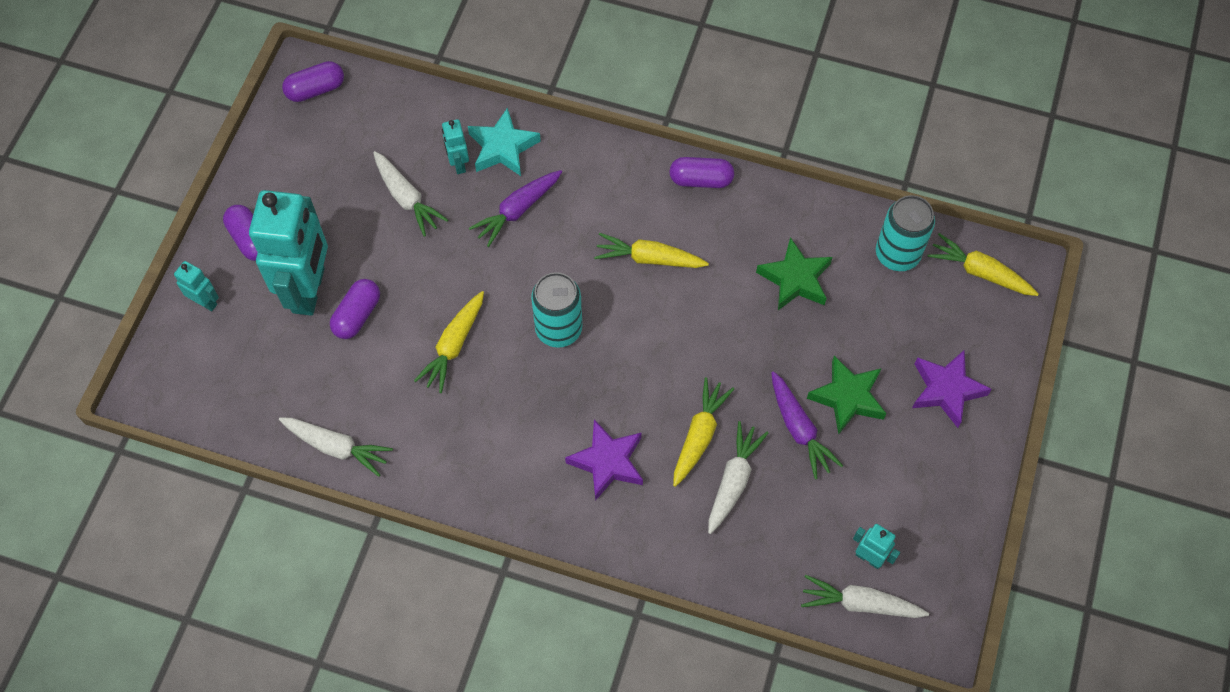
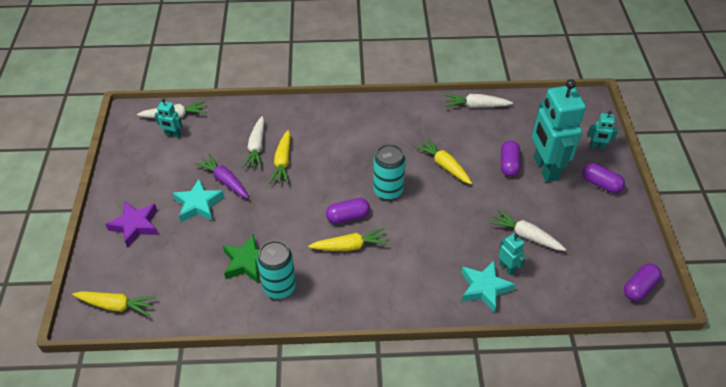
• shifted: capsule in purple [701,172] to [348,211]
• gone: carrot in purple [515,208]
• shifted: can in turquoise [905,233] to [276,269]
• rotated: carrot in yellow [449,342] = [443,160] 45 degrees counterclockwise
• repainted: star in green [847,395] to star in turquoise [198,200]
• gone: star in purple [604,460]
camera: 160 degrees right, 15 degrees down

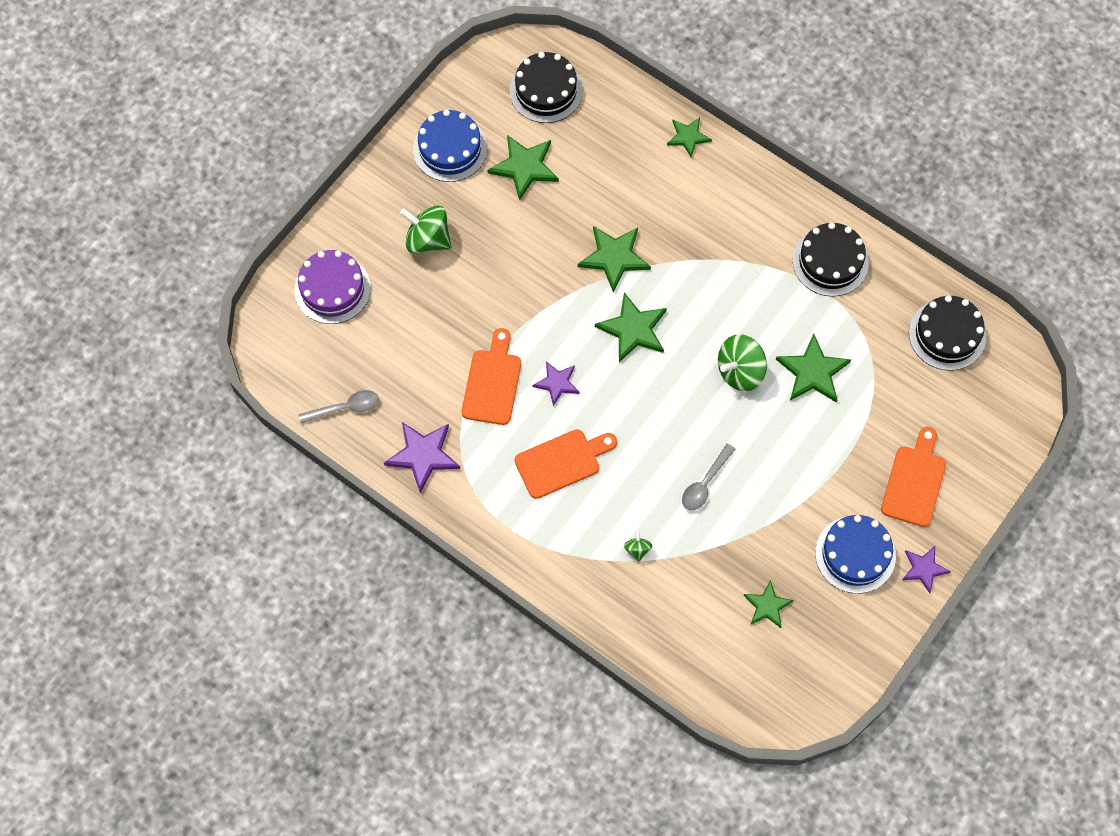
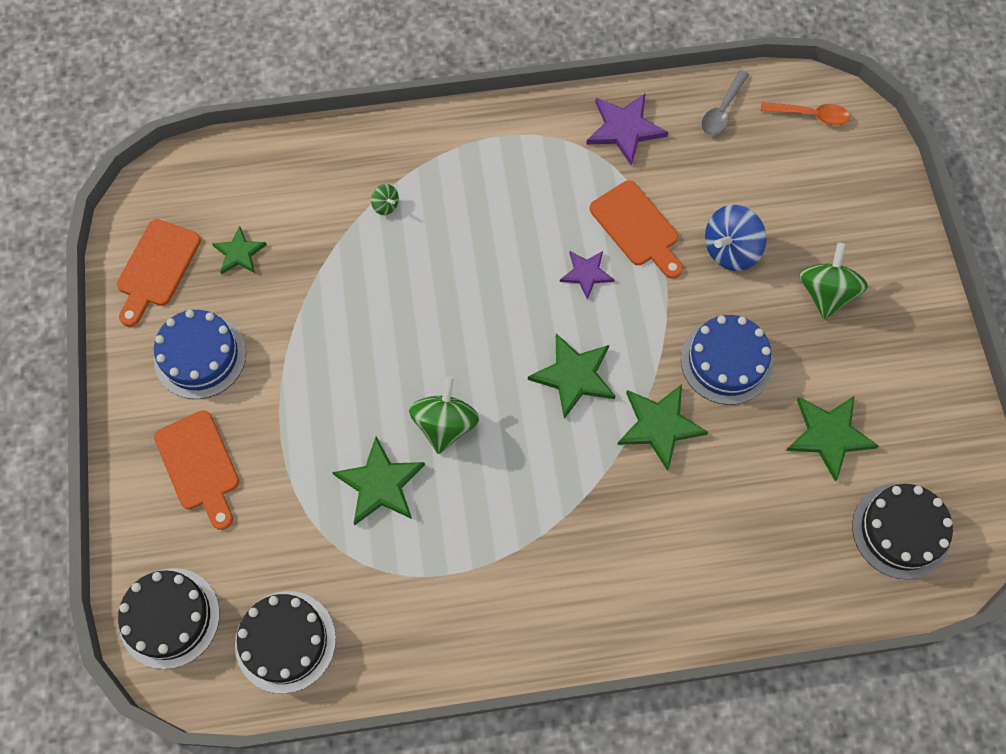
• shifted: cake in blue [450,146] to [727,360]
• gone: star in green [689,137]
• rotated: spinning top in green [425,229] = [833,281] 60 degrees counterclockwise
• shifted: cake in black [831,259] to [169,618]
• gone: cake in purple [332,287]
• shifted: cutting board in orange [566,464] to [159,273]
• gone: spoon in grey [708,477]
• gone: star in purple [926,569]
• new: spoon in orange [805,113]
• new: spinning top in blue [735,238]
camera: 135 degrees right, 0 degrees up

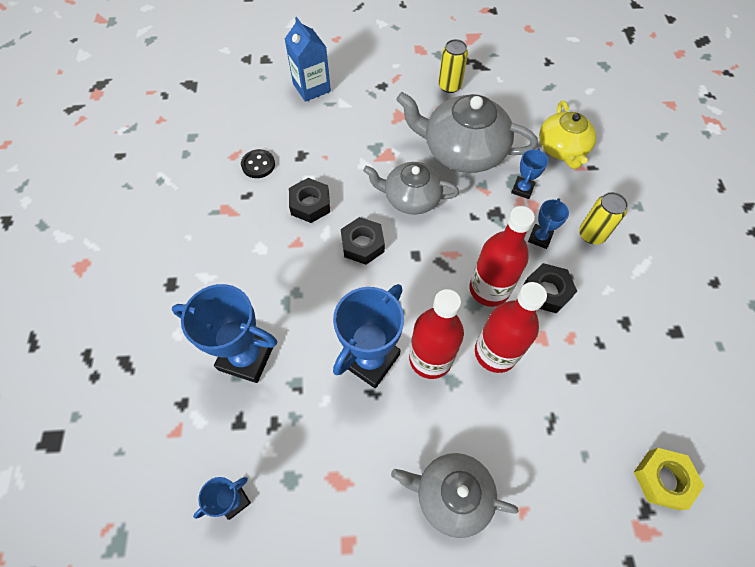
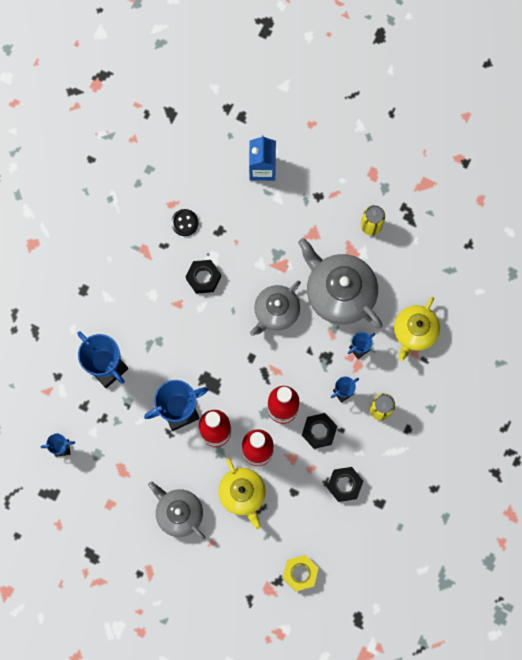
• rotated: teapot in grey [411,188] = [275,308] 90 degrees counterclockwise
• shifted: nut in black [363,241] to [345,484]
• new: teapot in yellow [242,493]
camera: 30 degrees right, 15 degrees up

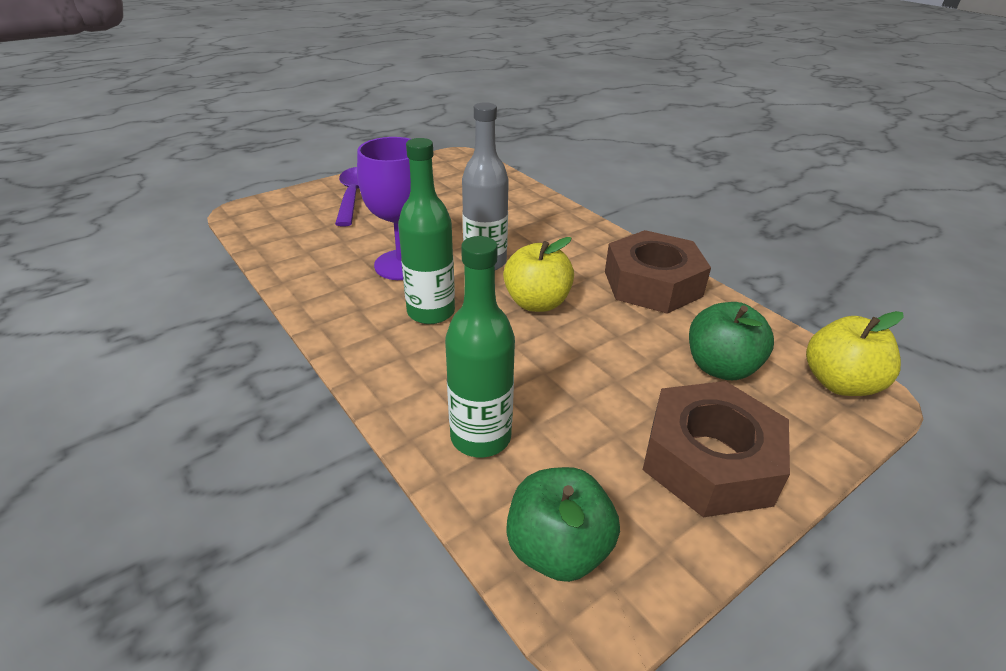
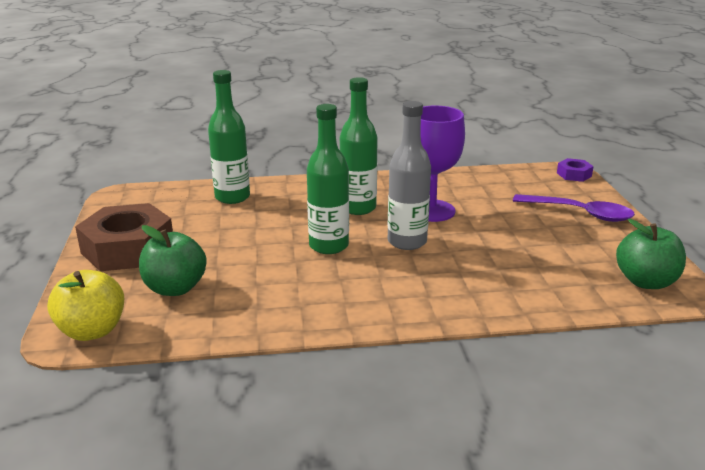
• gone: nut in brown [658,272]
• swapped: apple in yellow [538,274] to bottle in green [328,179]
• shifted: apple in green [563,524] to [651,254]
• new: nut in purple [575,170]
camera: 120 degrees right, 10 degrees down

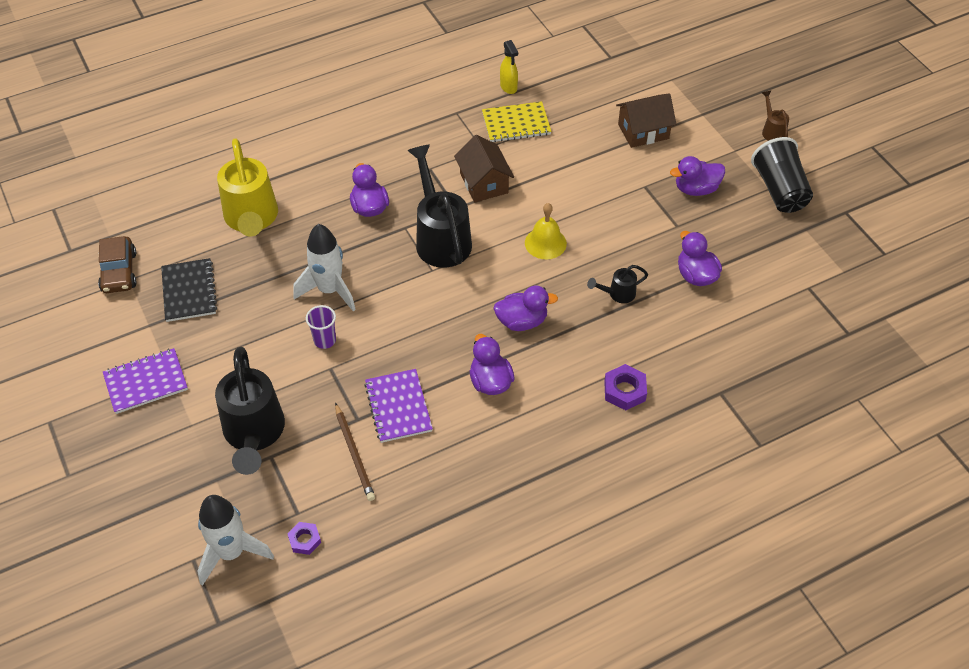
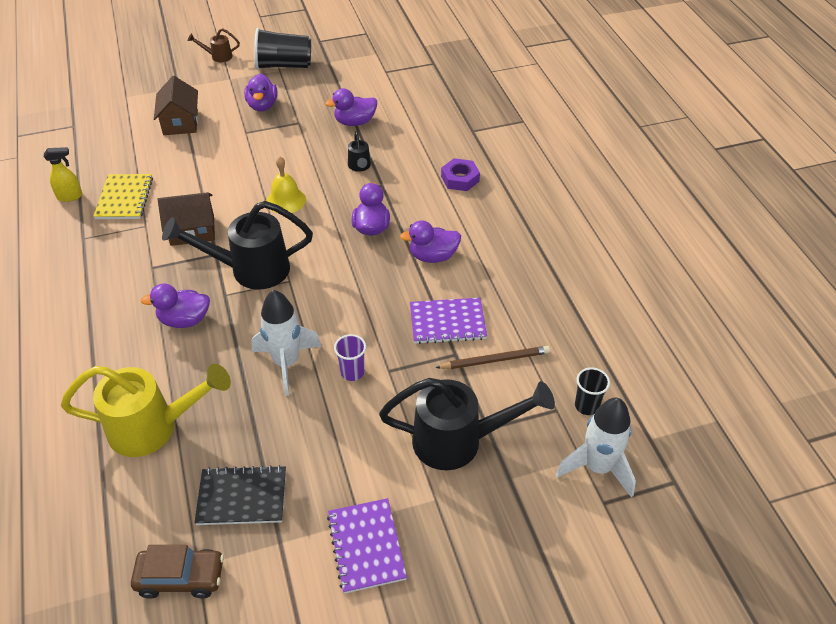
• swapped: nut in purple [304,538] to cup in black [592,391]
camera: 80 degrees left, 5 degrees down

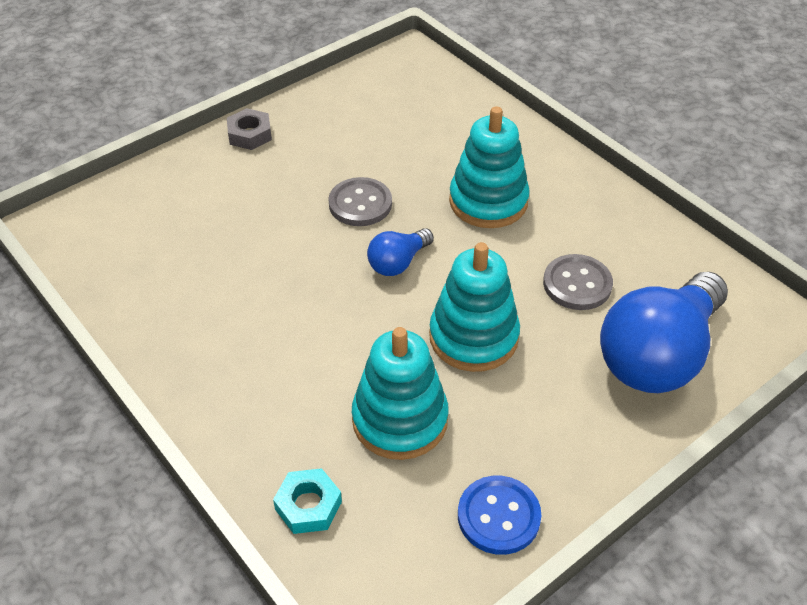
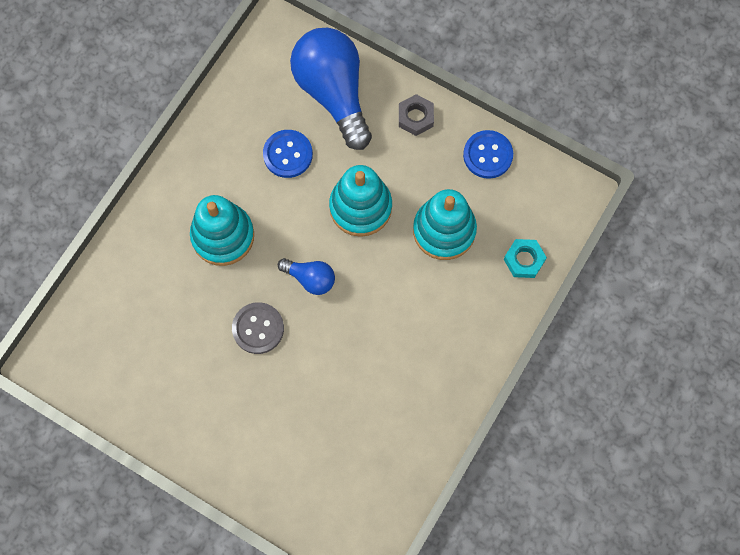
• shifted: nut in grey [249,129] to [416,115]
• repainted: button in grey [578,282] to button in blue [288,154]
• rotated: light bulb in blue [664,332] = [331,89] 135 degrees counterclockwise
camera: 110 degrees left, 25 degrees up

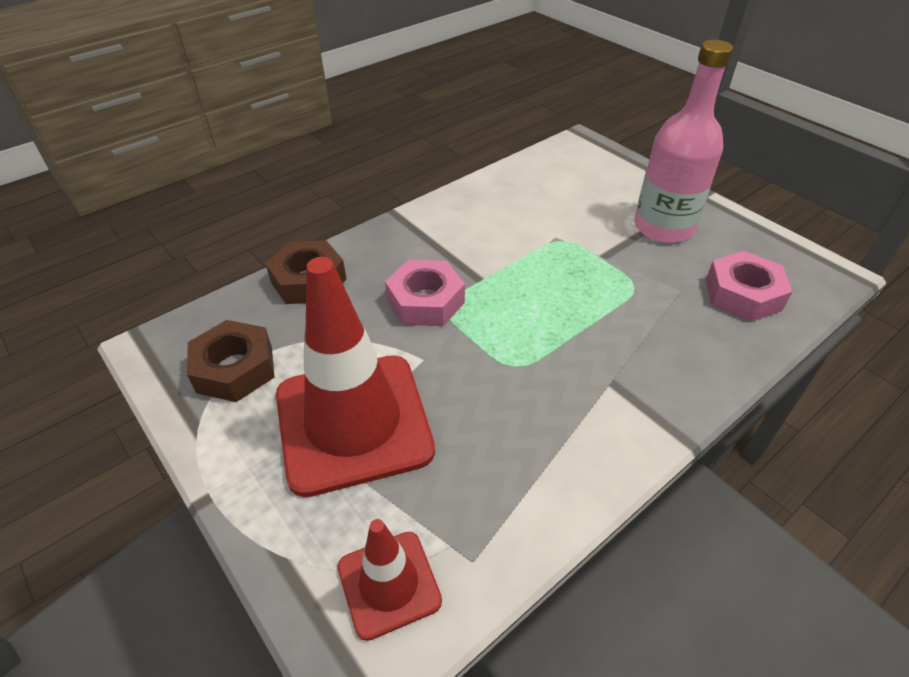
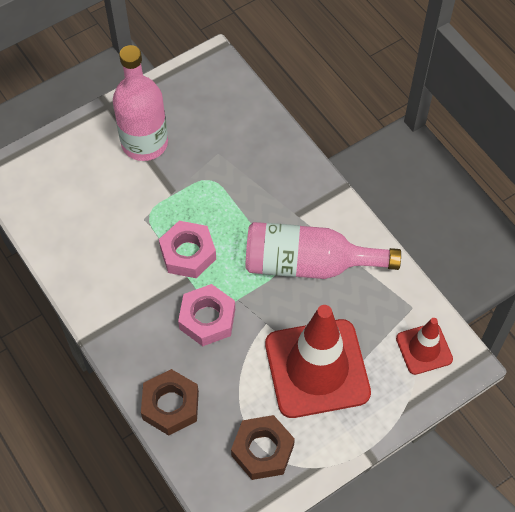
• shifted: nut in pink [749,286] to [187,249]
• new: bottle in pink [323,250]
camera: 85 degrees left, 15 degrees up

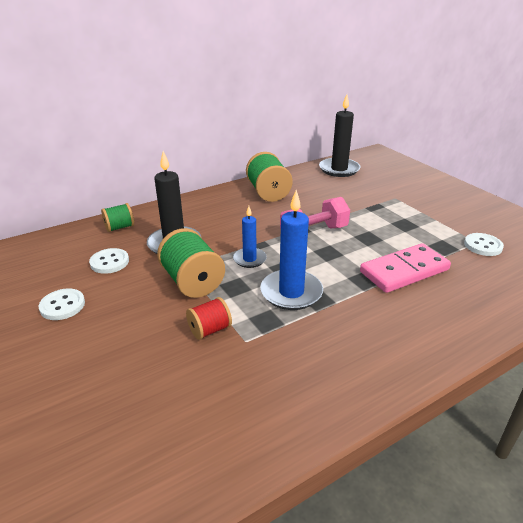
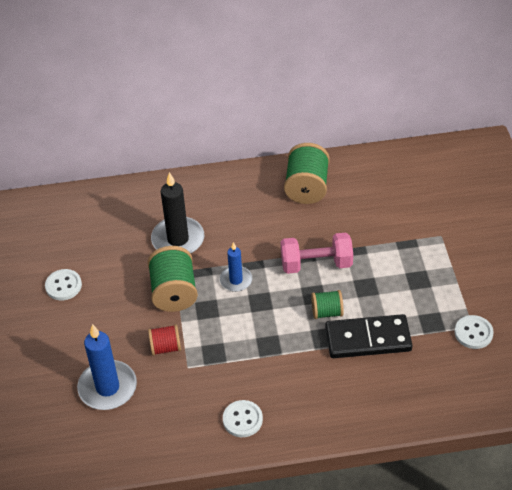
• gone: candle in black [340,135]
• shifted: candle in blue [291,250] to [107,367]
• shifted: spool in green [117,217] to [327,304]
• repainted: domino in pink [405,268] to domino in black [368,336]
• shifted: button in white [109,261] to [243,418]
camera: 25 degrees right, 15 degrees up

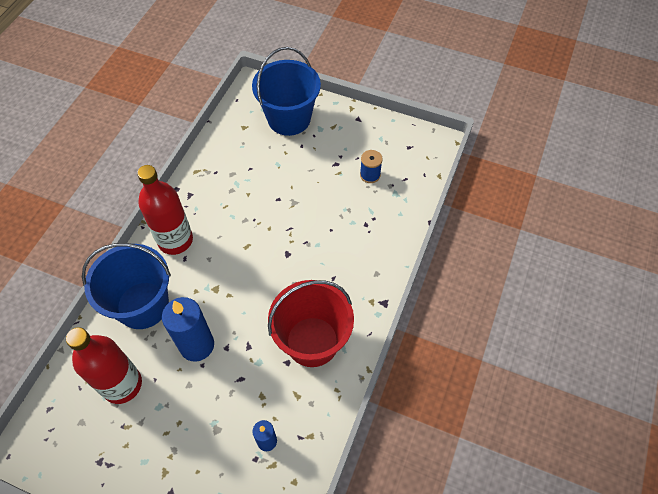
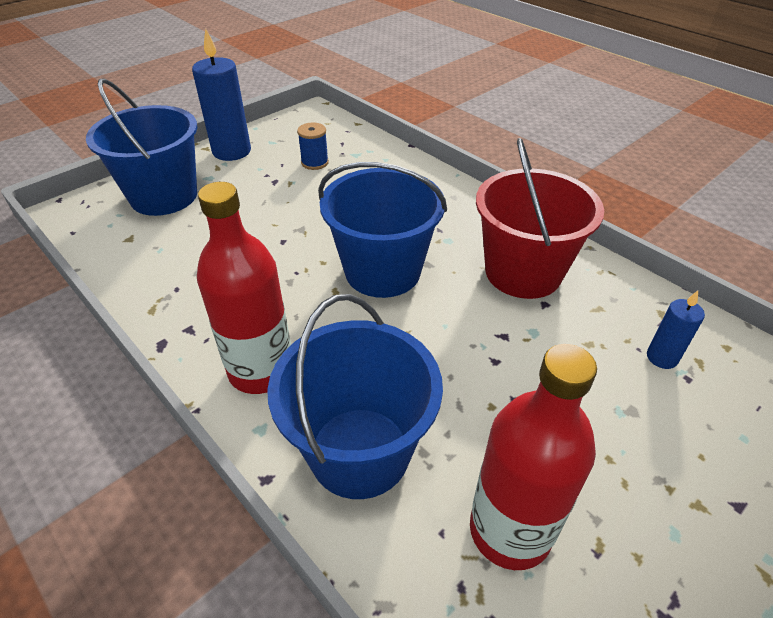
• shifted: candle in blue [188,329] to [221,94]
• new: bucket in blue [382,230]
camera: 65 degrees left, 15 degrees down

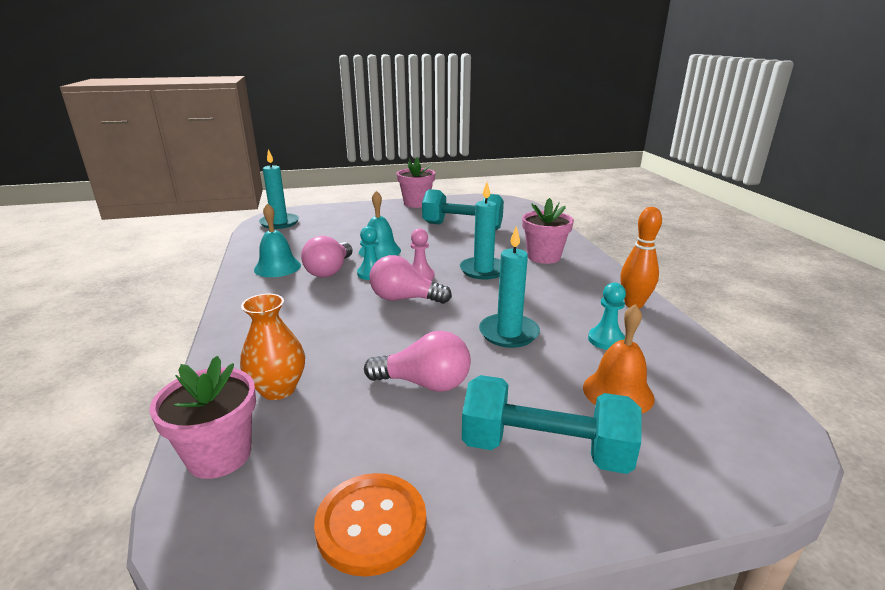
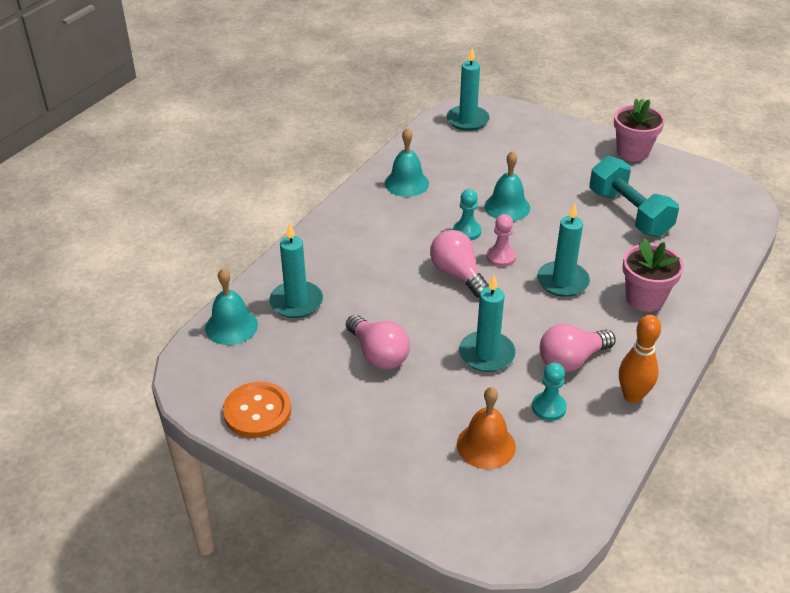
• shifted: light bulb in pink [327,257] to [578,348]
• swapped: vase in orange [272,347] to candle in turquoise [296,270]
• swapped: flower pot in pink [202,417] to bell in turquoise [231,306]
• gone: dumbbell in turquoise [552,424]
camera: 45 degrees right, 15 degrees up

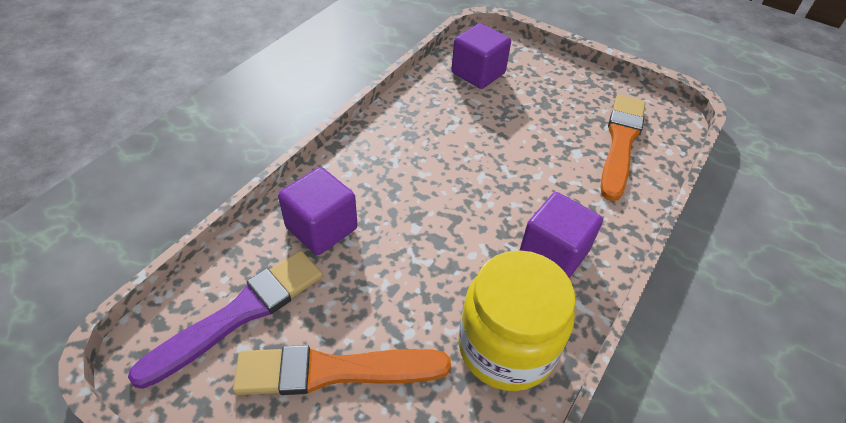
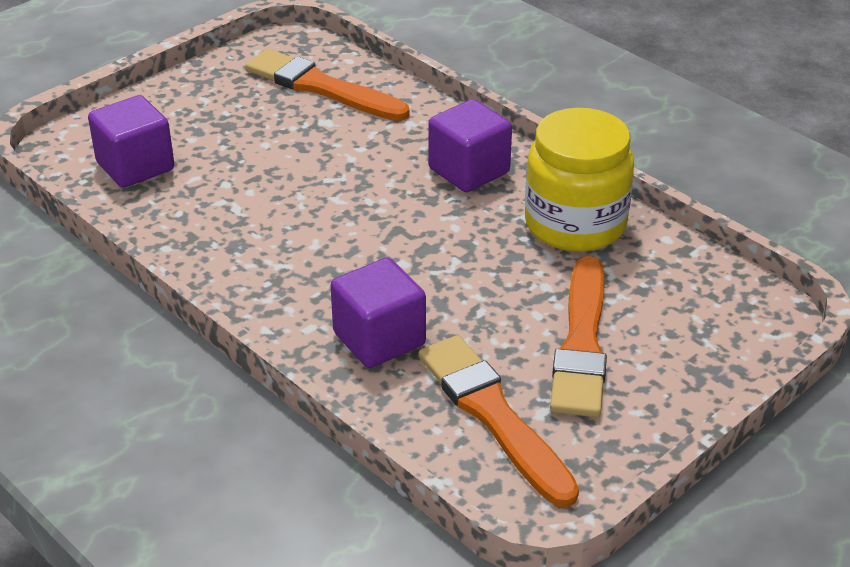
• repainted: brush in purple [225,320] to brush in orange [499,421]
camera: 75 degrees left, 10 degrees down

